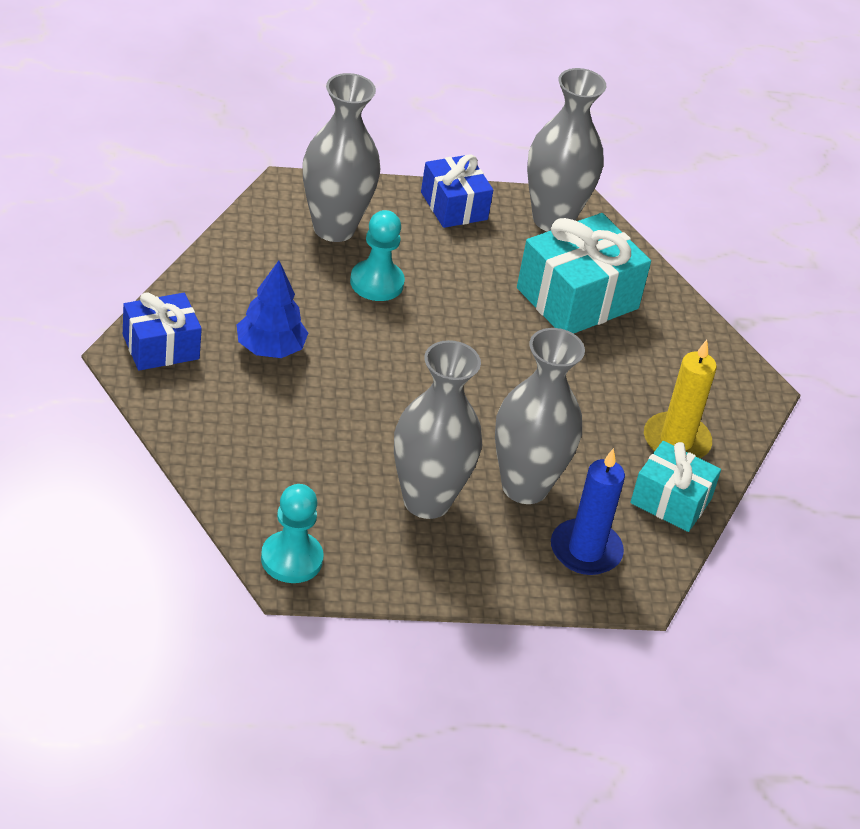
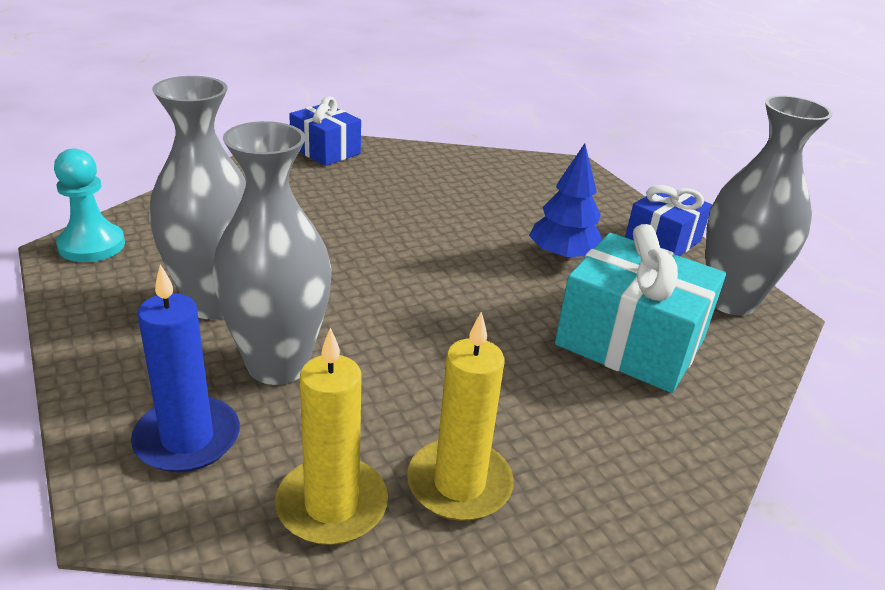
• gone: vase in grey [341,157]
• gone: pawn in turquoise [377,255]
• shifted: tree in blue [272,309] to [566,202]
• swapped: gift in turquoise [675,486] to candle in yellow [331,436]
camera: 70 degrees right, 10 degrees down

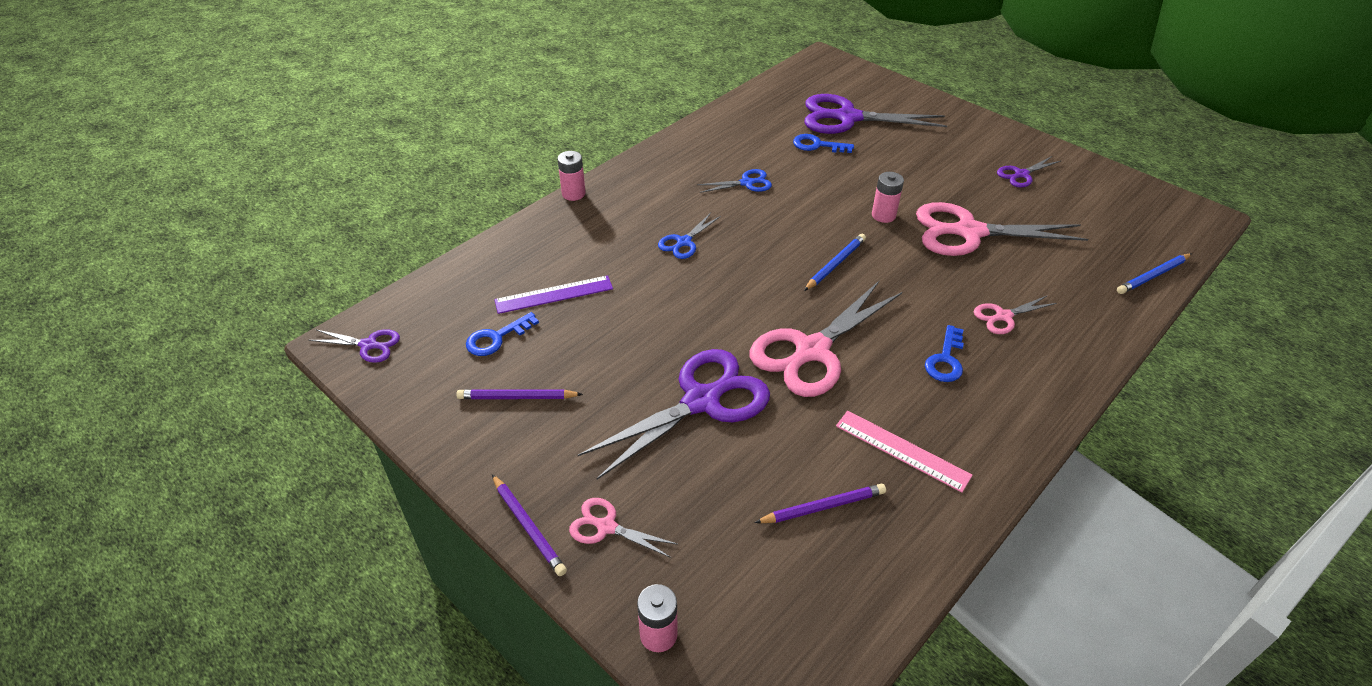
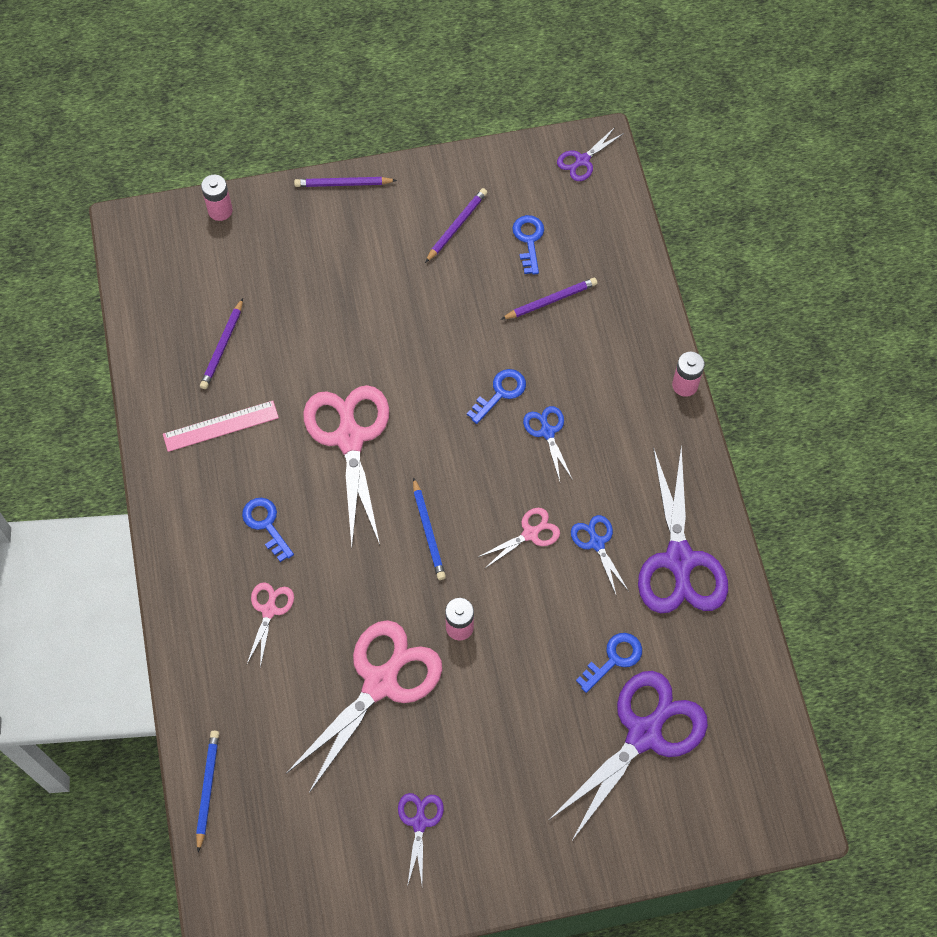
• rotated: scissors in blue [734,181] = [599,554] 135 degrees clockwise
• swapped: ruler in purple [553,294] to pencil in purple [549,298]
• shifted: scissors in purple [674,414] to [683,530]
• shifted: scissors in pink [623,528] to [519,537]
• new: key in blue [496,396]
camera: 125 degrees right, 20 degrees up

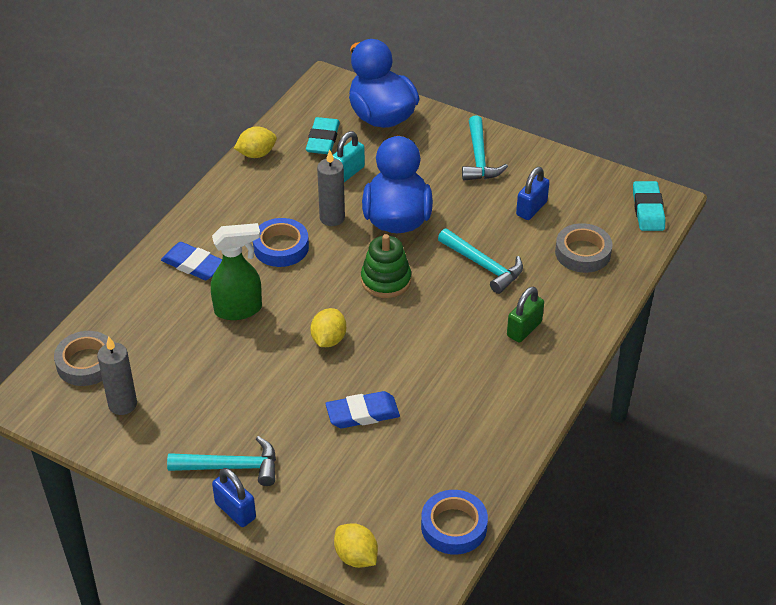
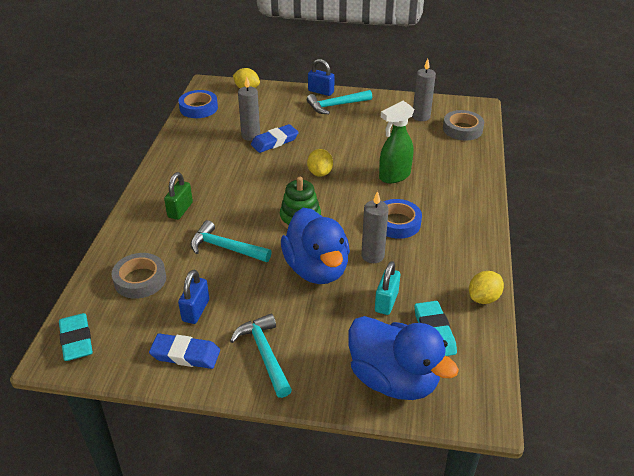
• shifted: eraser in blue [191,261] to [184,351]
• new: candle in grey [249,108]
camera: 160 degrees right, 5 degrees down

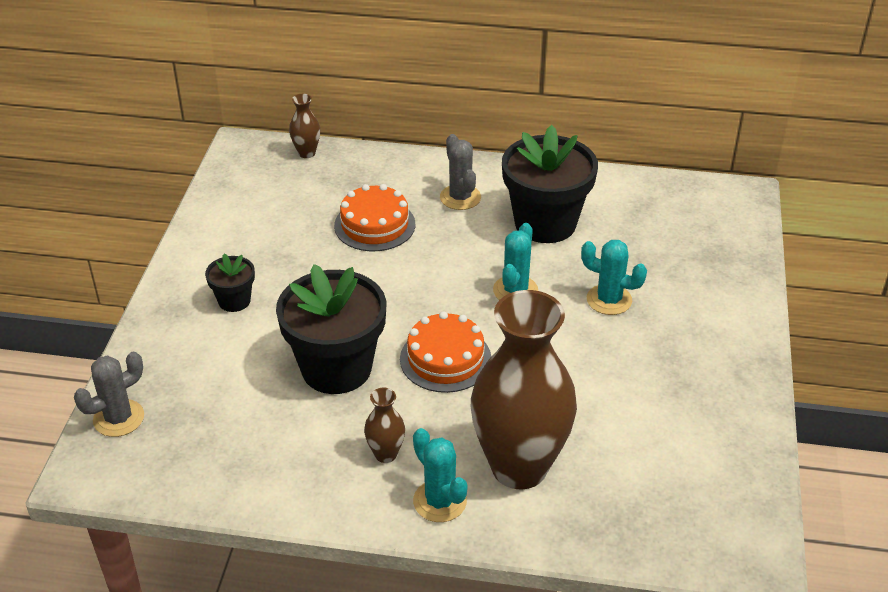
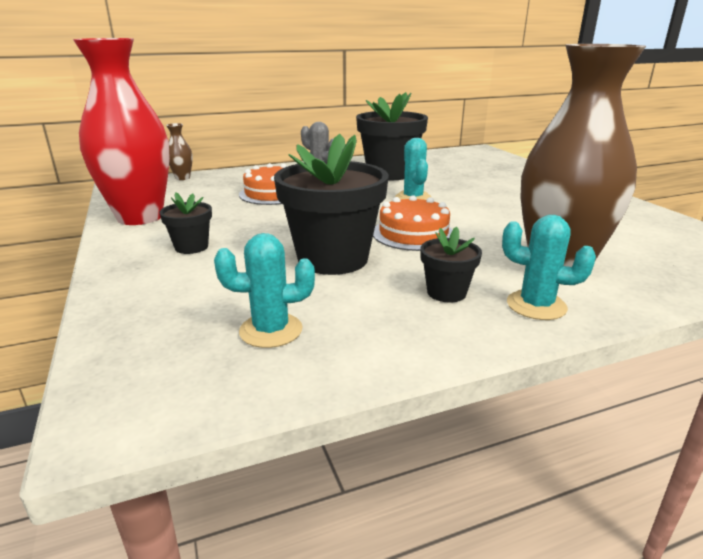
• shifted: cactus in turquoise [614,277] to [264,290]
• gone: cactus in grey [109,394]
• swapped: vase in brown [384,425] to flower pot in black [451,265]
• new: vase in red [121,131]
camera: 30 degrees left, 15 degrees down

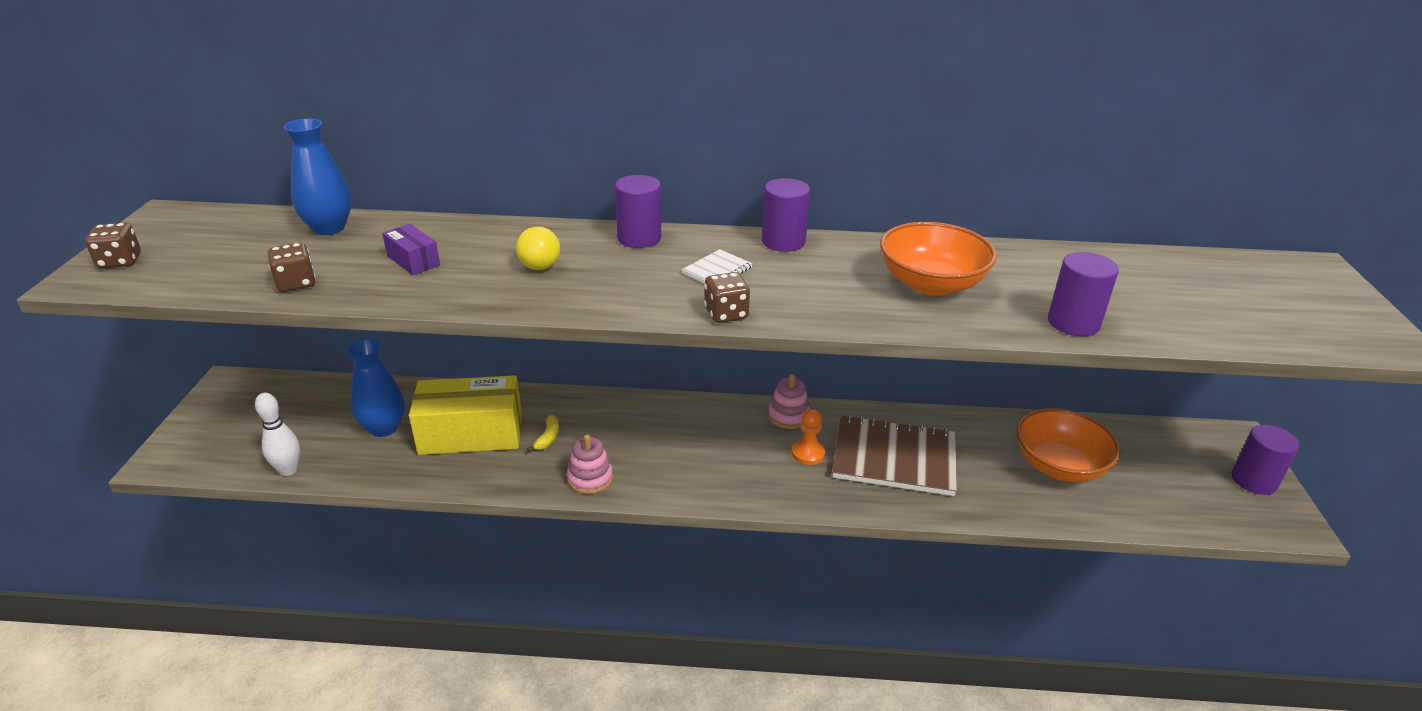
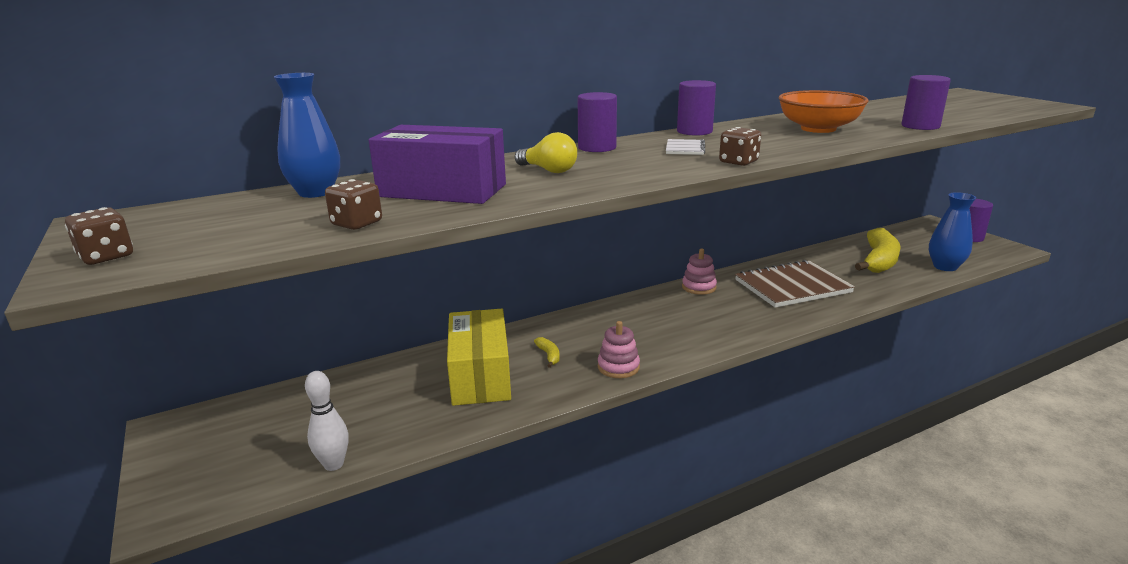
• scaled: box in purple [411,249] = [437,164] x2.14
• shifted: vase in blue [375,387] to [952,231]
• rotated: box in yellow [465,415] = [479,357] 60 degrees counterclockwise
• swapped: bowl in orange [1068,445] to banana in yellow [878,250]
• gone: pawn in orange [808,437]
camera: 30 degrees left, 10 degrees down

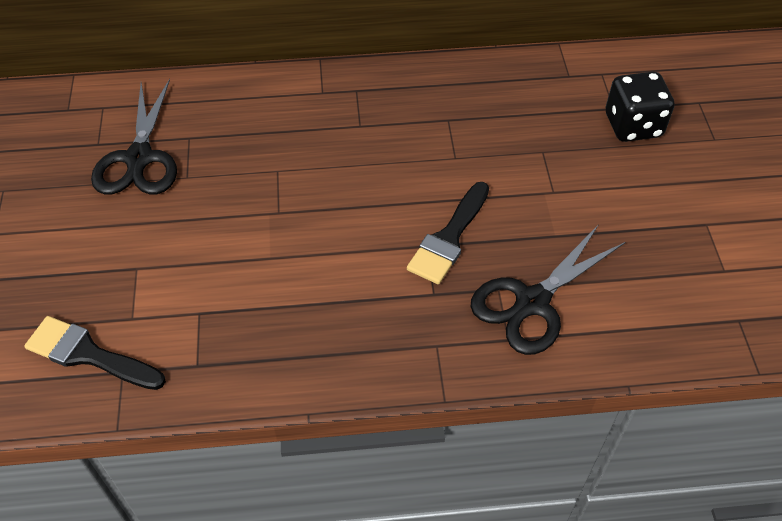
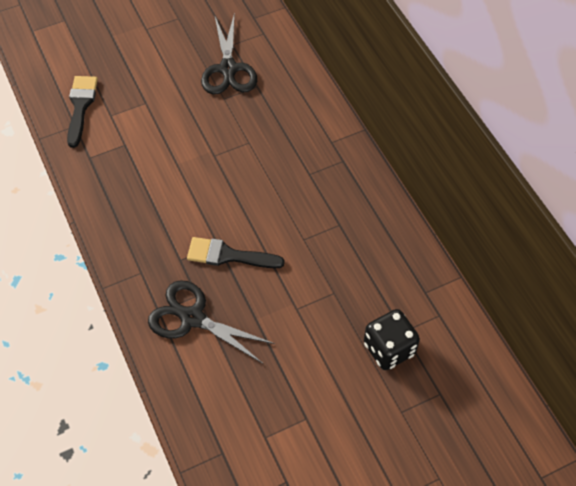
• rotated: scissors in black [134,136] = [229,55] 75 degrees counterclockwise
camera: 70 degrees right, 5 degrees up

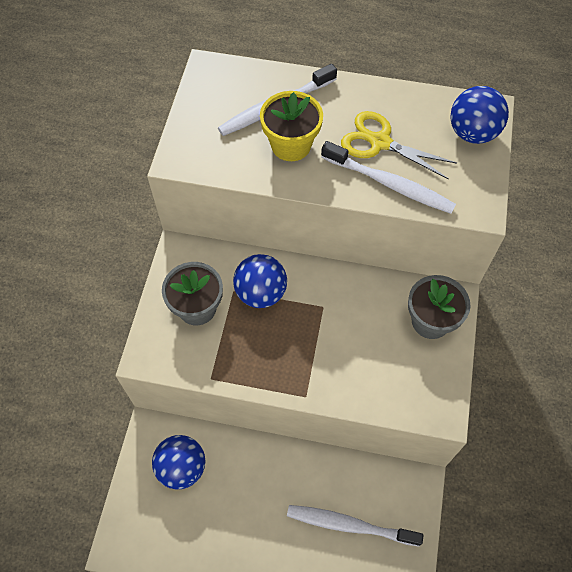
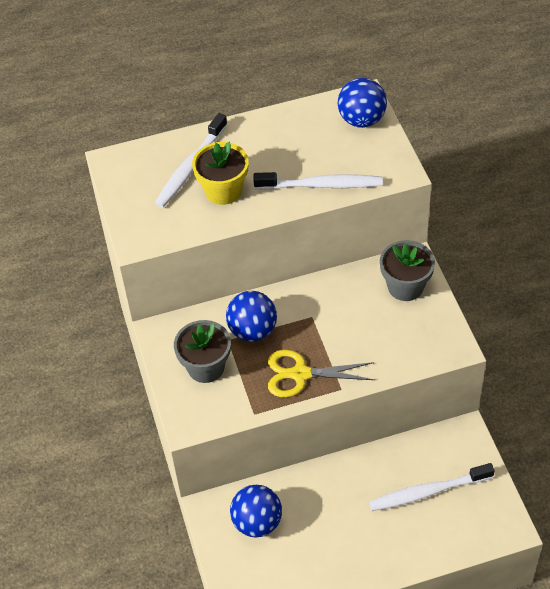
• shifted: scissors in yellow [399,145] to [321,373]
camera: 25 degrees left, 10 degrees down

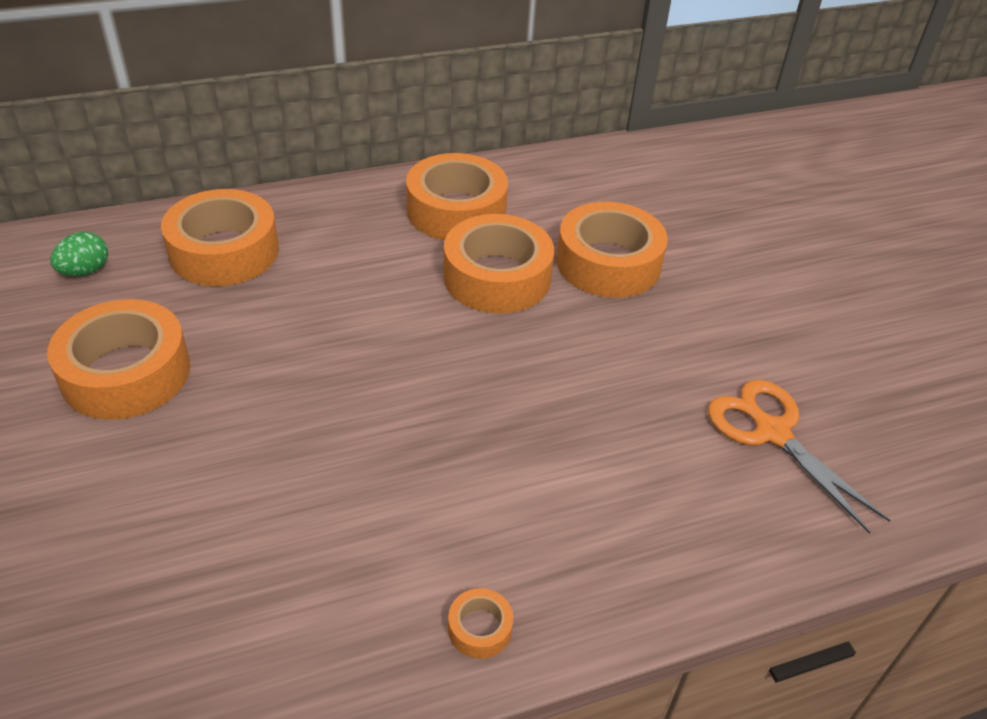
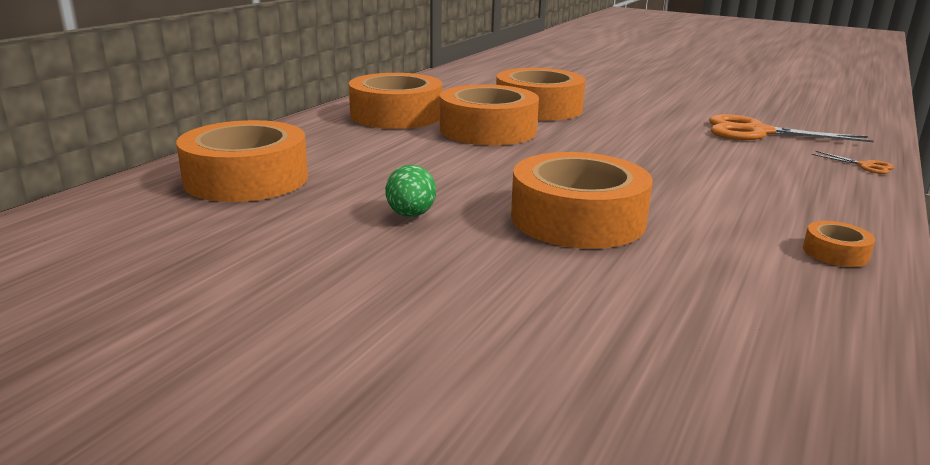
• shifted: egg in green [79,254] to [410,191]
• shifted: tape in orange [118,359] to [582,200]
• new: scissors in orange [853,162]
camera: 40 degrees left, 20 degrees down

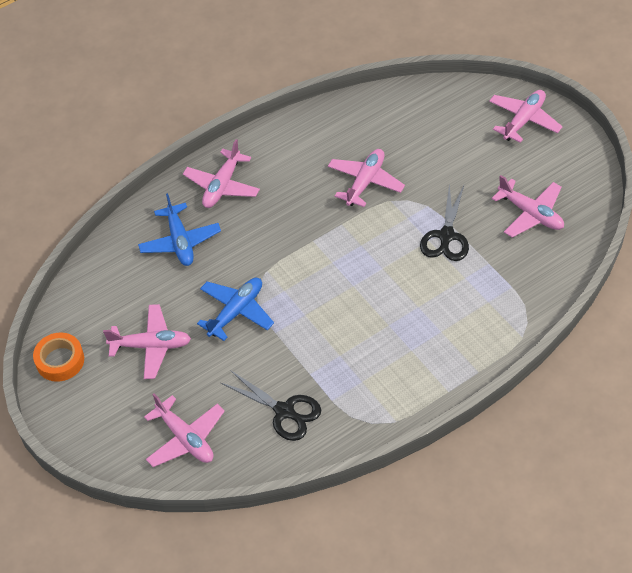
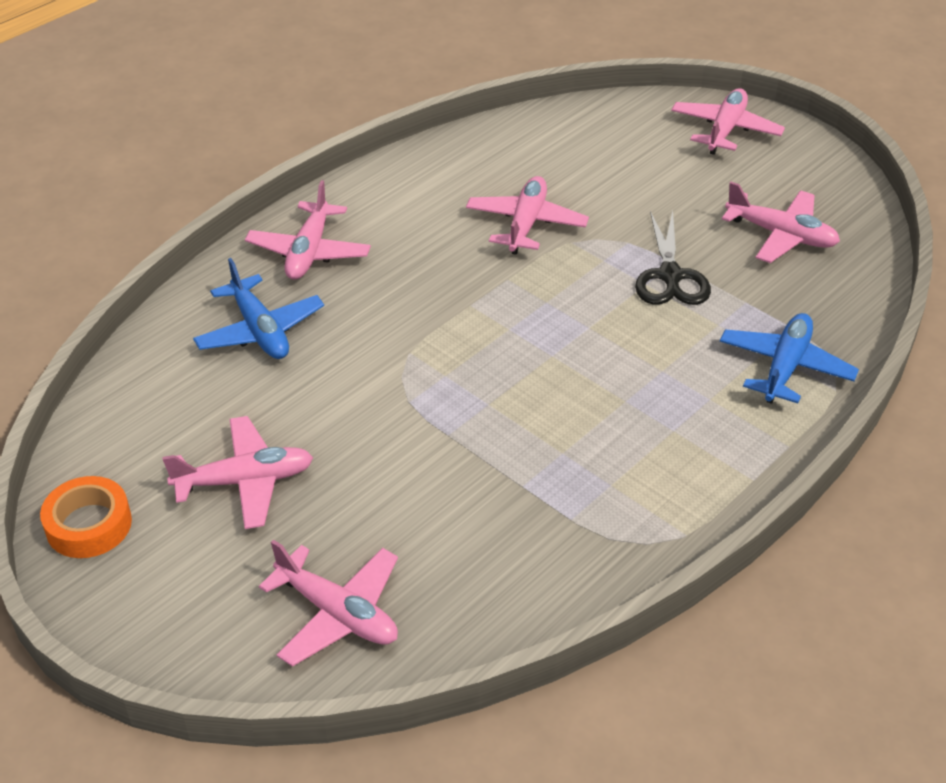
• shifted: plane in blue [235,309] to [789,358]
• gone: scissors in black [271,405]
camera: 15 degrees left, 10 degrees down

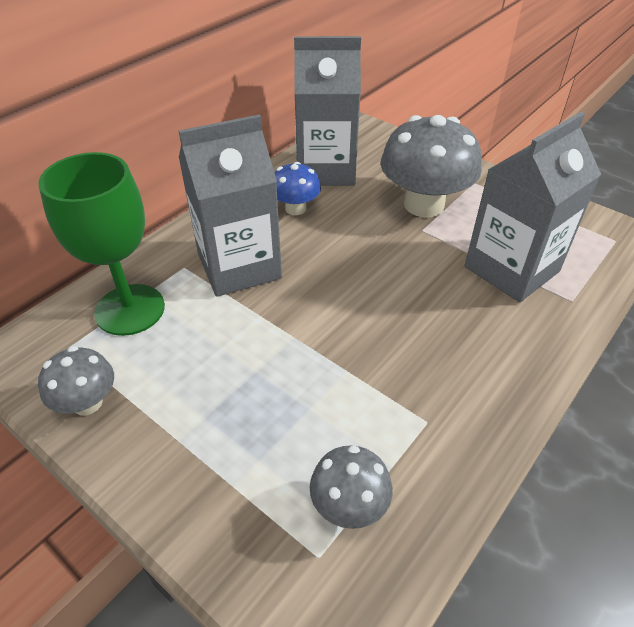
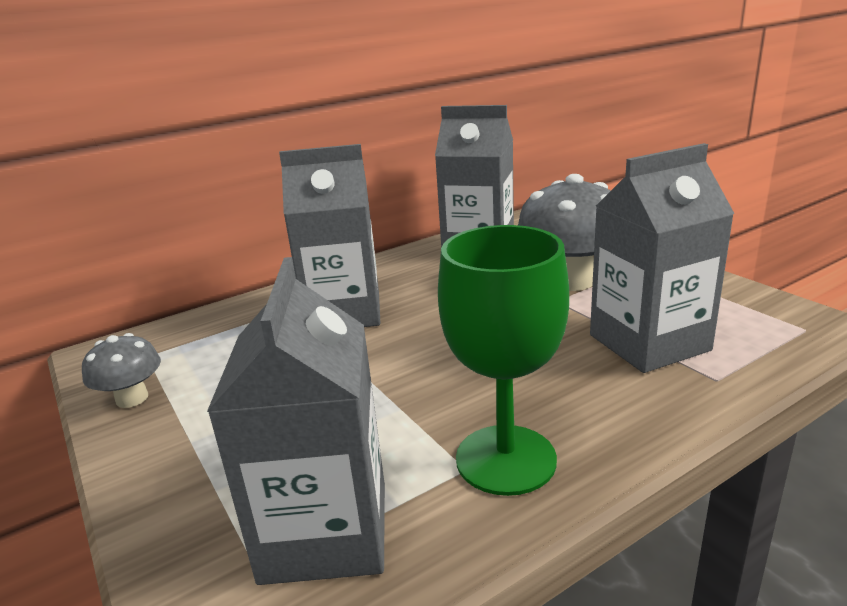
• shifted: goblet in green [101,244] to [503,360]
• gone: mushroom in blue [298,188]
• swapped: mushroom in grey [351,487] to carton in grey [296,421]
camera: 20 degrees right, 20 degrees down

